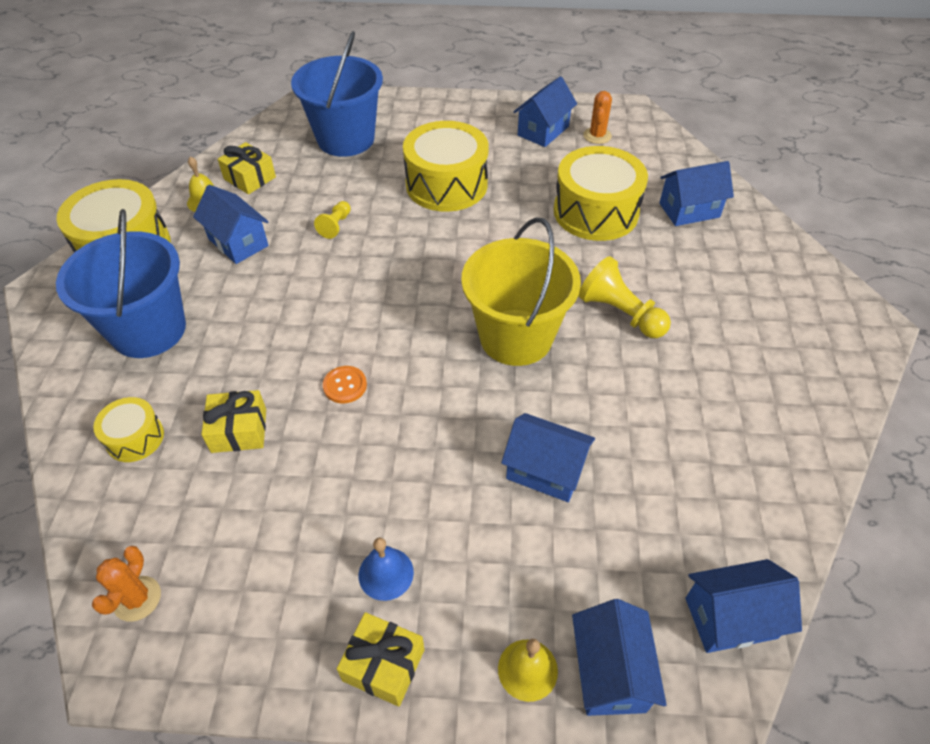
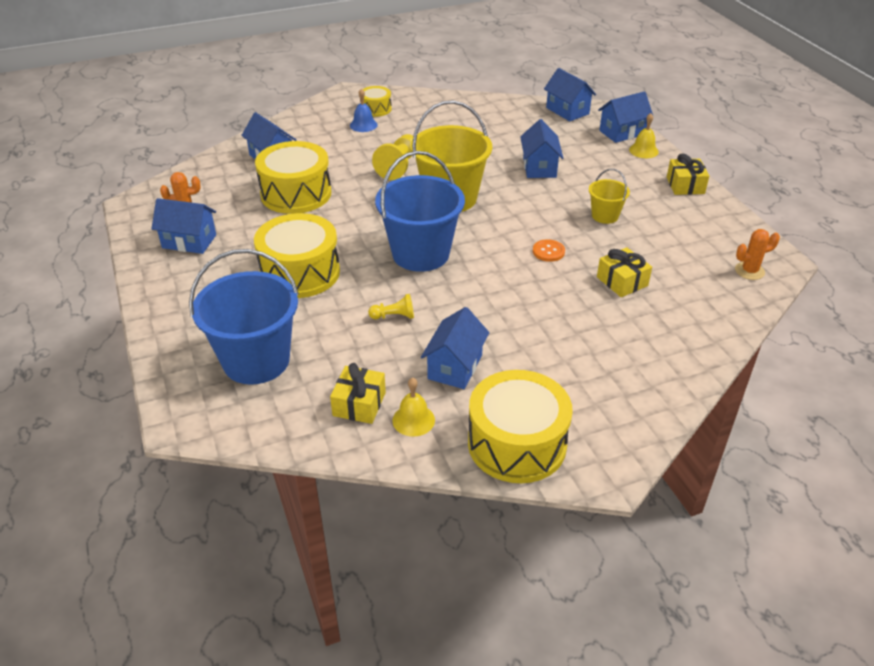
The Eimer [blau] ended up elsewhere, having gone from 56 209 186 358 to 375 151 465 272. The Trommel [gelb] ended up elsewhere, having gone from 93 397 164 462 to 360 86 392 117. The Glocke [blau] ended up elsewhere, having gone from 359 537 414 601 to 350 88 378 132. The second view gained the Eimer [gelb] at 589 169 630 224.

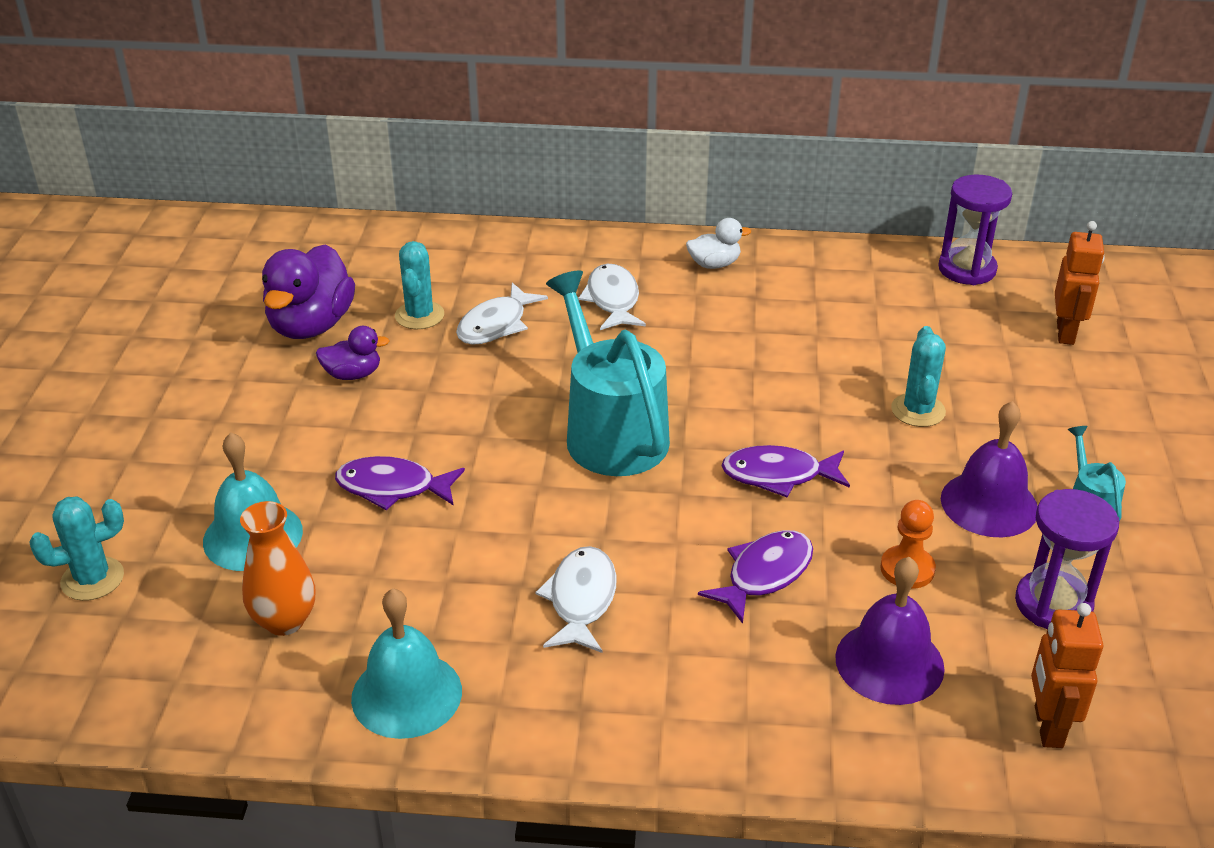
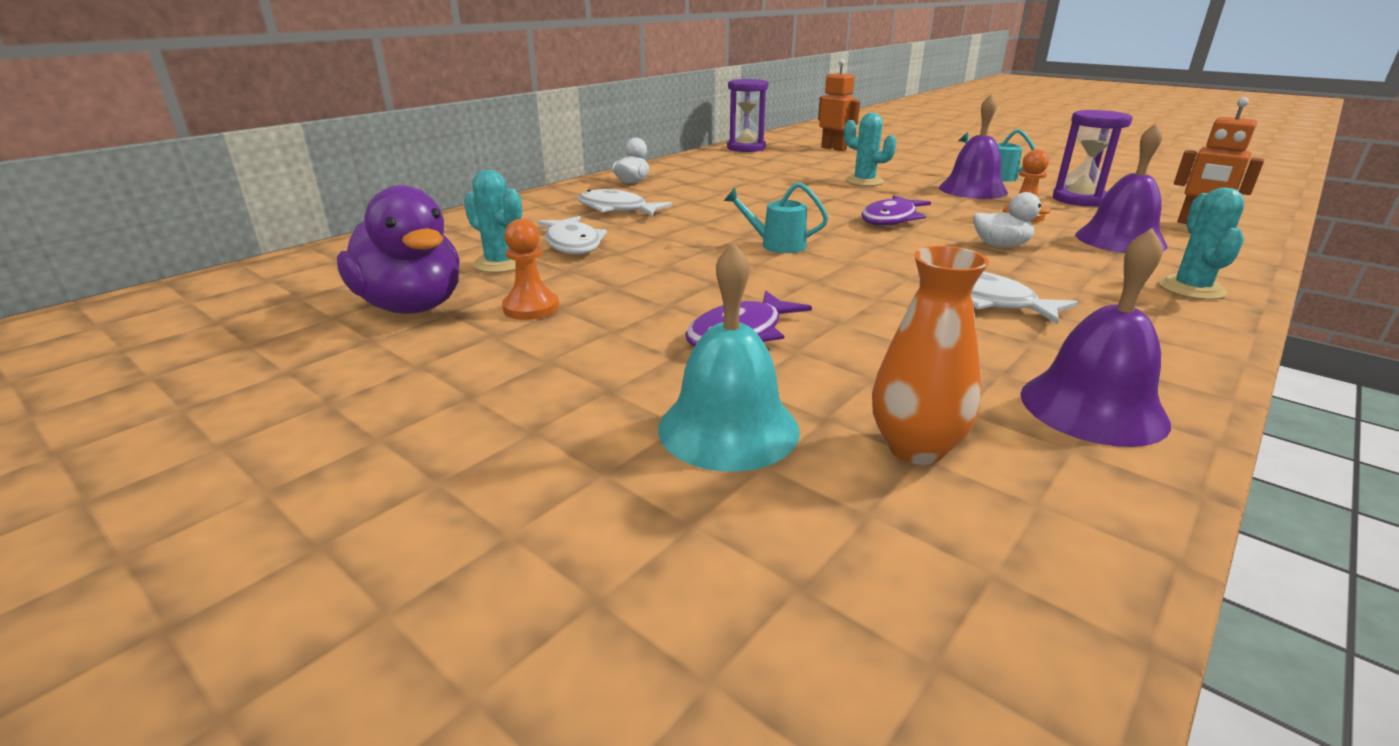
The Kaktus [türkis] ended up elsewhere, having gone from 29 497 124 601 to 1158 188 1244 300. Where the Ente [lila] stood at 316 326 389 380, the Bauer [orange] came to stand at 502 219 559 320. What was the Glocke [türkis] at 351 588 462 739 turned into the Glocke [lila] at 1021 228 1171 447. The size of the Gießkanne [türkis] at 546 270 670 476 changed by a factor of 0.47. Where the Fisch [lila] stood at 698 530 813 624, the Ente [weiß] came to stand at 973 192 1051 247.

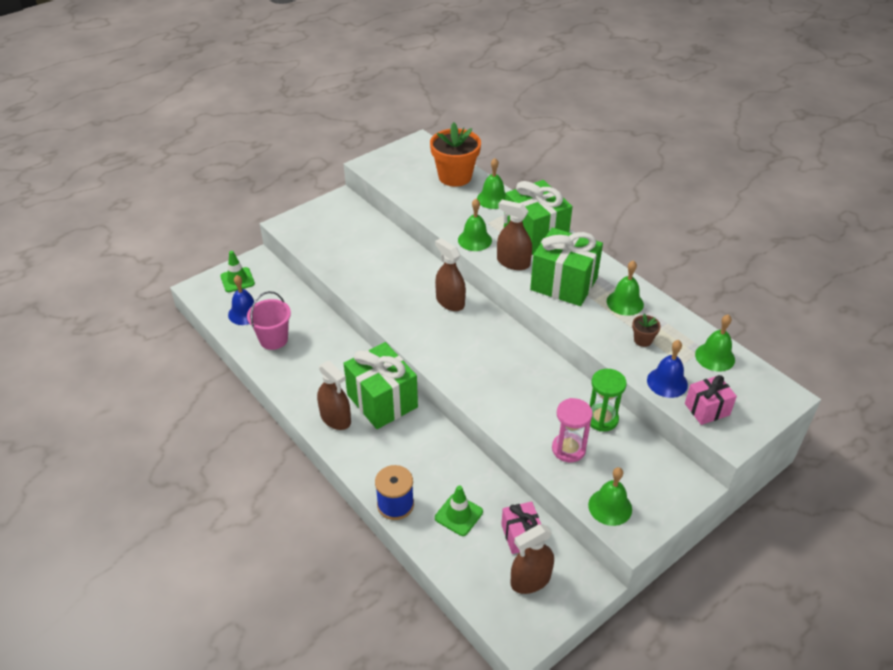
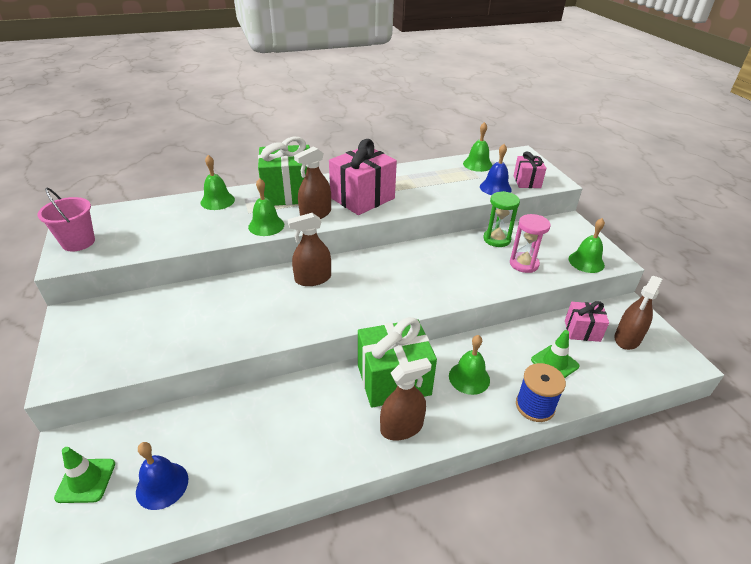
The Eimer [rosa] ended up elsewhere, having gone from 247 291 291 350 to 38 187 95 251. The second view lost the Blumentopf [orange] at 430 122 481 187. The Sprühflasche [braun] at 511 524 554 594 ended up facing another way, 45 degrees clockwise from before. What was the Geschenk [grün] at 530 228 603 306 turned into the Geschenk [rosa] at 329 139 397 215. The Glocke [grün] ended up elsewhere, having gone from 607 260 644 316 to 449 335 490 395. The second view lost the Blumentopf [braun] at 632 314 661 347.

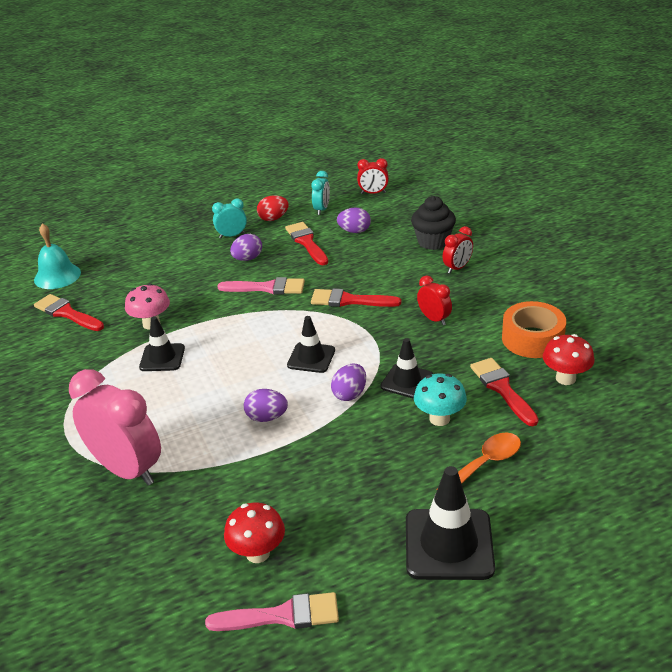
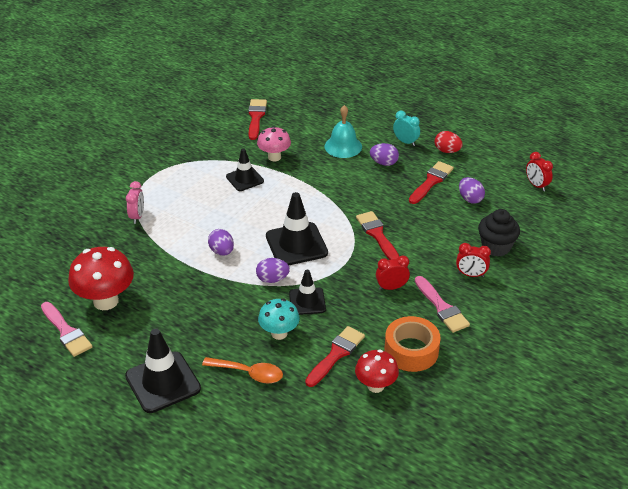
The Glocke [türkis] ended up elsewhere, having gone from 34 223 81 289 to 325 105 362 158. The size of the Wecker [rosa] at 69 369 161 485 changed by a factor of 0.48. The Pinsel [rosa] ended up elsewhere, having gone from 217 277 305 294 to 415 276 470 333. The size of the Pilz [rot] at 224 502 285 563 changed by a factor of 1.59. The size of the Leitkegel [schwarz] at 287 316 335 373 changed by a factor of 1.63. The second view lost the Wecker [türkis] at 311 171 330 215. The Wecker [rot] at 417 275 452 325 ended up facing another way, 120 degrees counterclockwise from before.

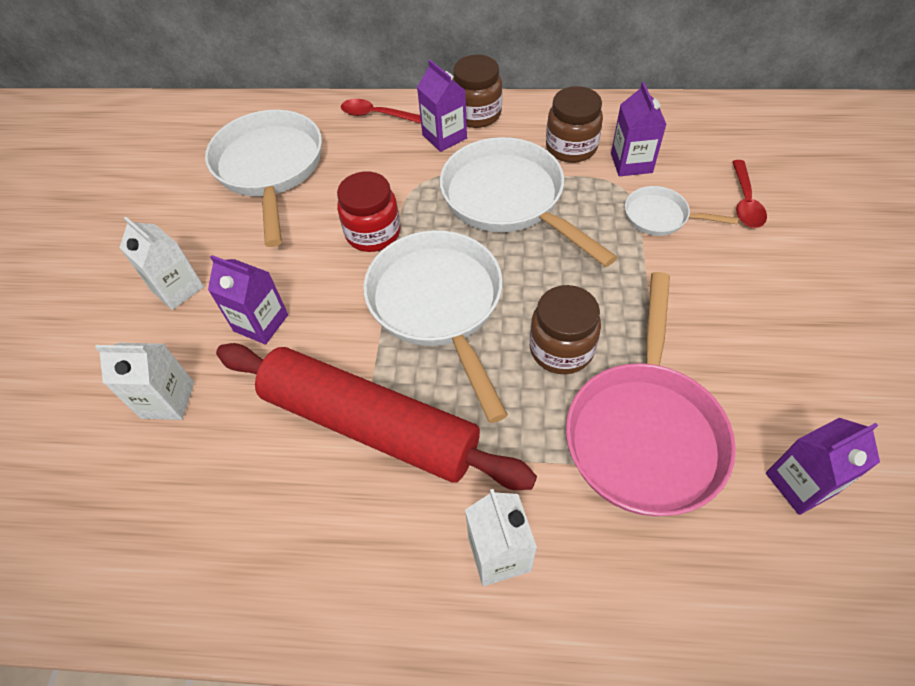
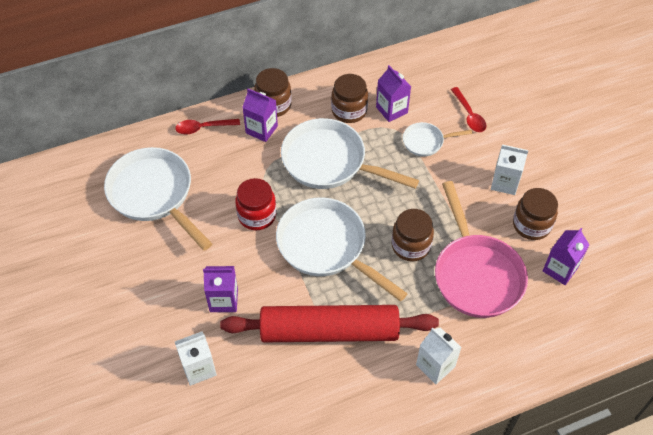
The Getränkekarton [weiß] ended up elsewhere, having gone from 120 216 204 310 to 491 144 528 195. The second view gained the Einmachglas [braun] at 513 188 558 240.

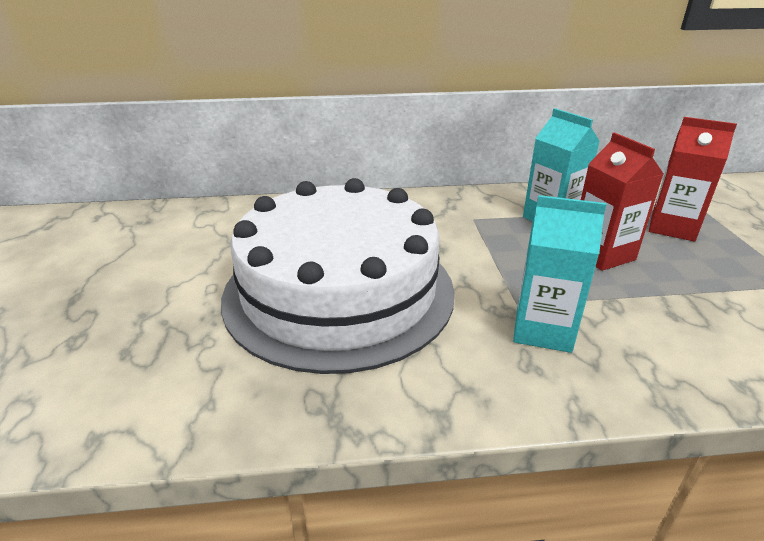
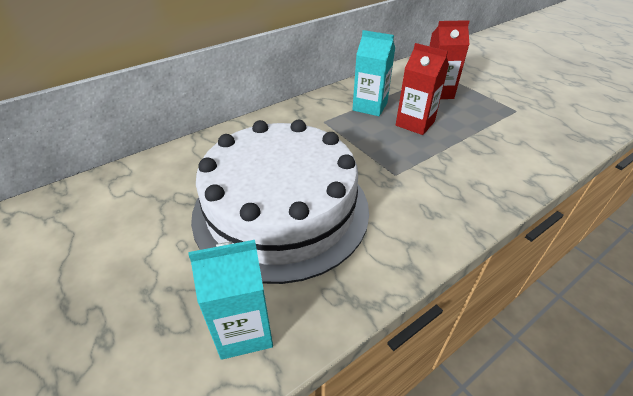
The Getränkekarton [türkis] ended up elsewhere, having gone from 513 195 607 353 to 188 240 273 360.

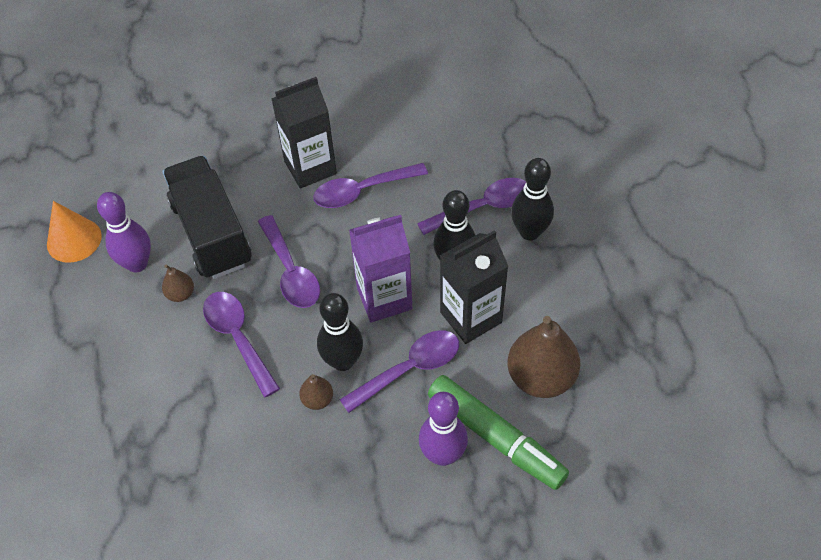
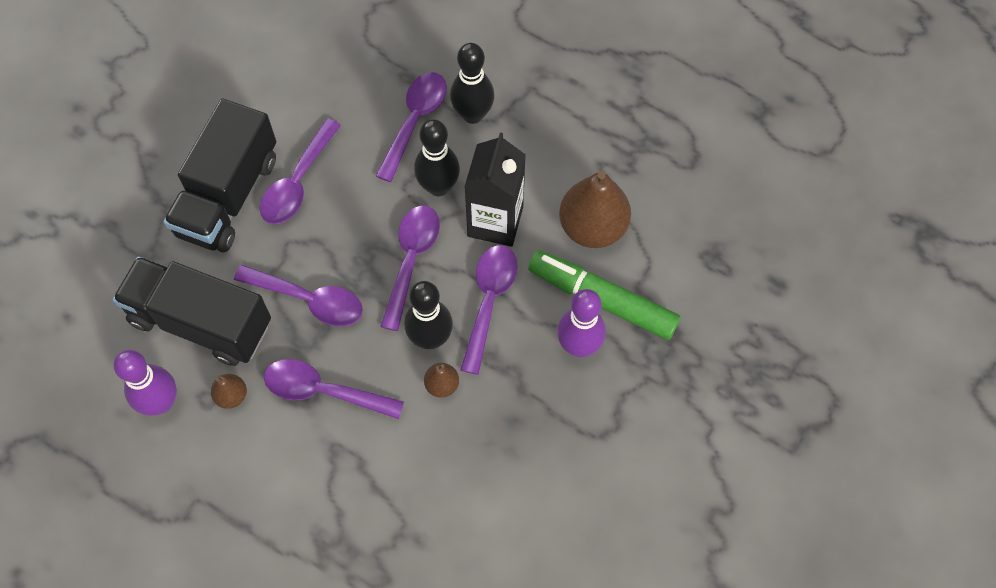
The second view lost the Kegel [orange] at 47 201 102 263. Where the Getränkekarton [schwarz] stood at 271 77 337 188, the Lastwagen [schwarz] came to stand at 163 99 276 252. Where the Getränkekarton [lila] stood at 349 215 412 322, the Löffel [lila] came to stand at 380 206 440 331. The Filzstift [grün] at 428 375 569 490 ended up facing another way, 150 degrees counterclockwise from before.

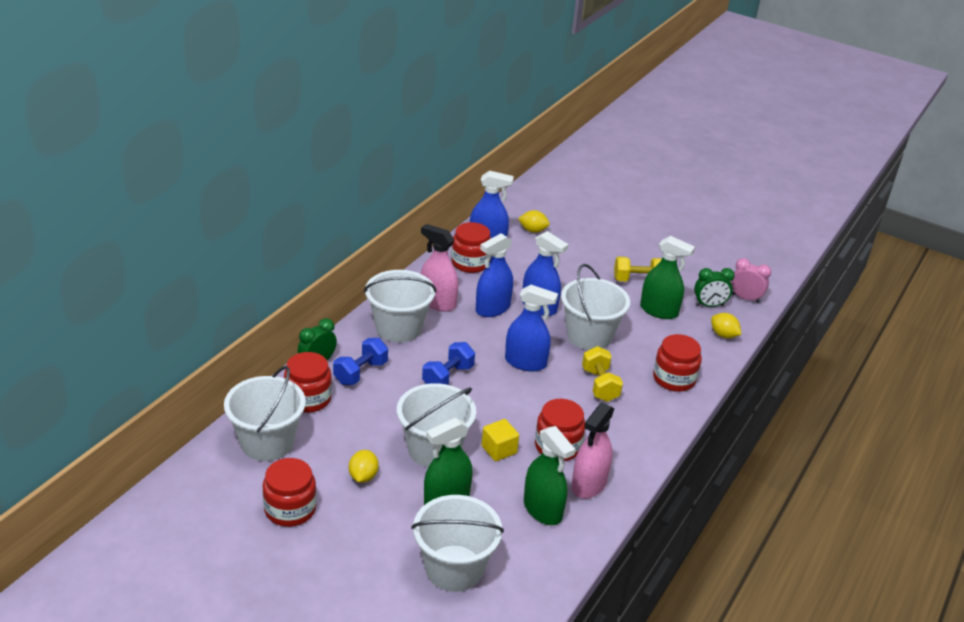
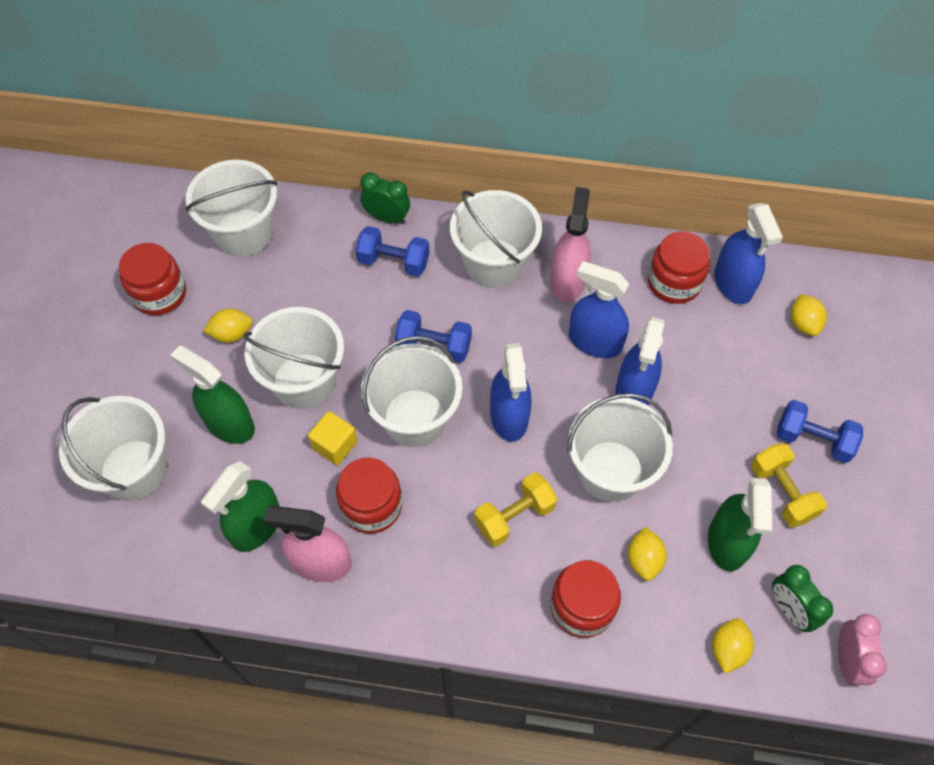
The second view lost the Einmachglas [rot] at 284 352 332 413. The second view gained the Eimer [weiß] at 361 336 462 447. The second view gained the Zitrone [gelb] at 628 527 667 581. The second view gained the Hantel [blau] at 777 400 863 463.

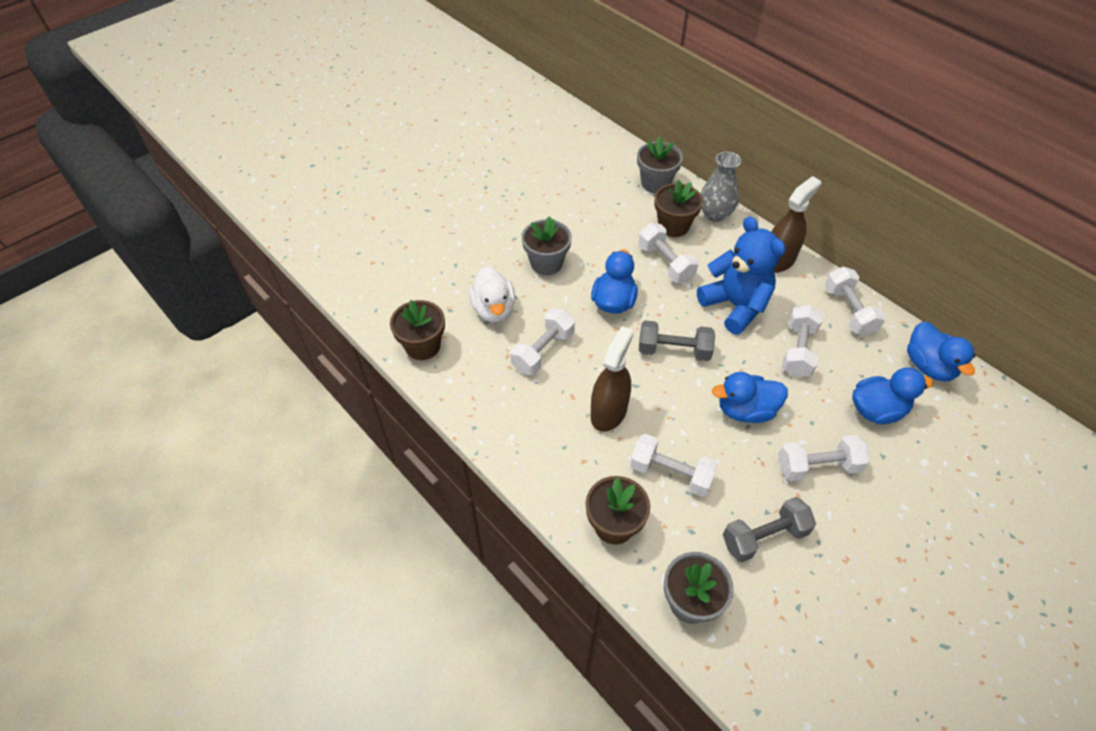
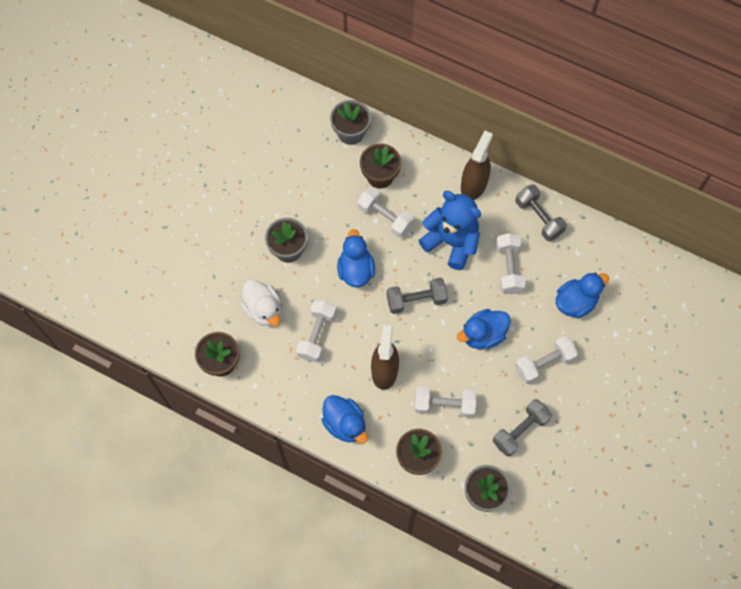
The second view lost the Vase [grau] at 700 151 741 222. What was the Hantel [weiß] at 825 267 886 336 turned into the Hantel [grau] at 516 184 567 241. The Ente [blau] ended up elsewhere, having gone from 907 322 976 382 to 321 395 368 444.

